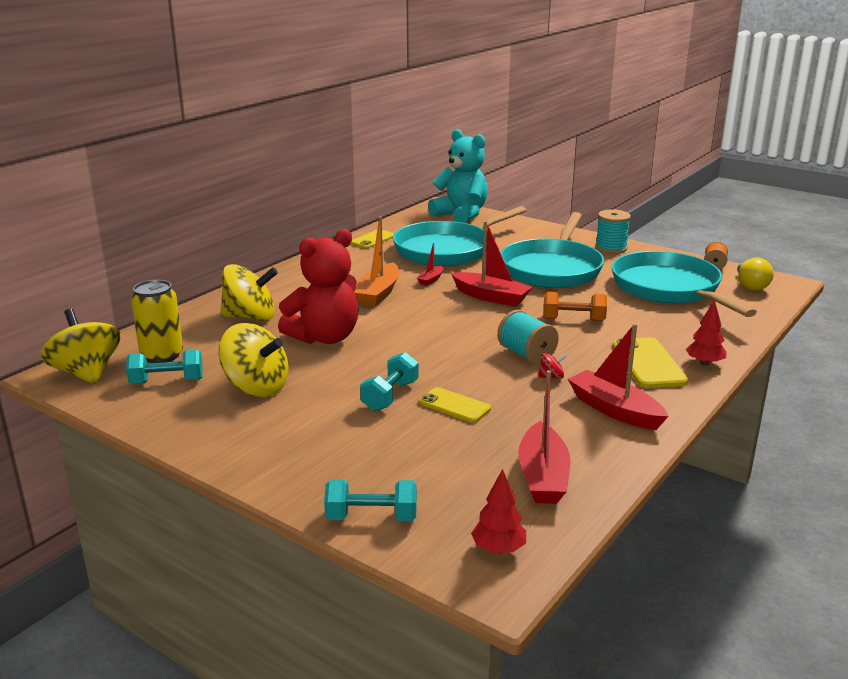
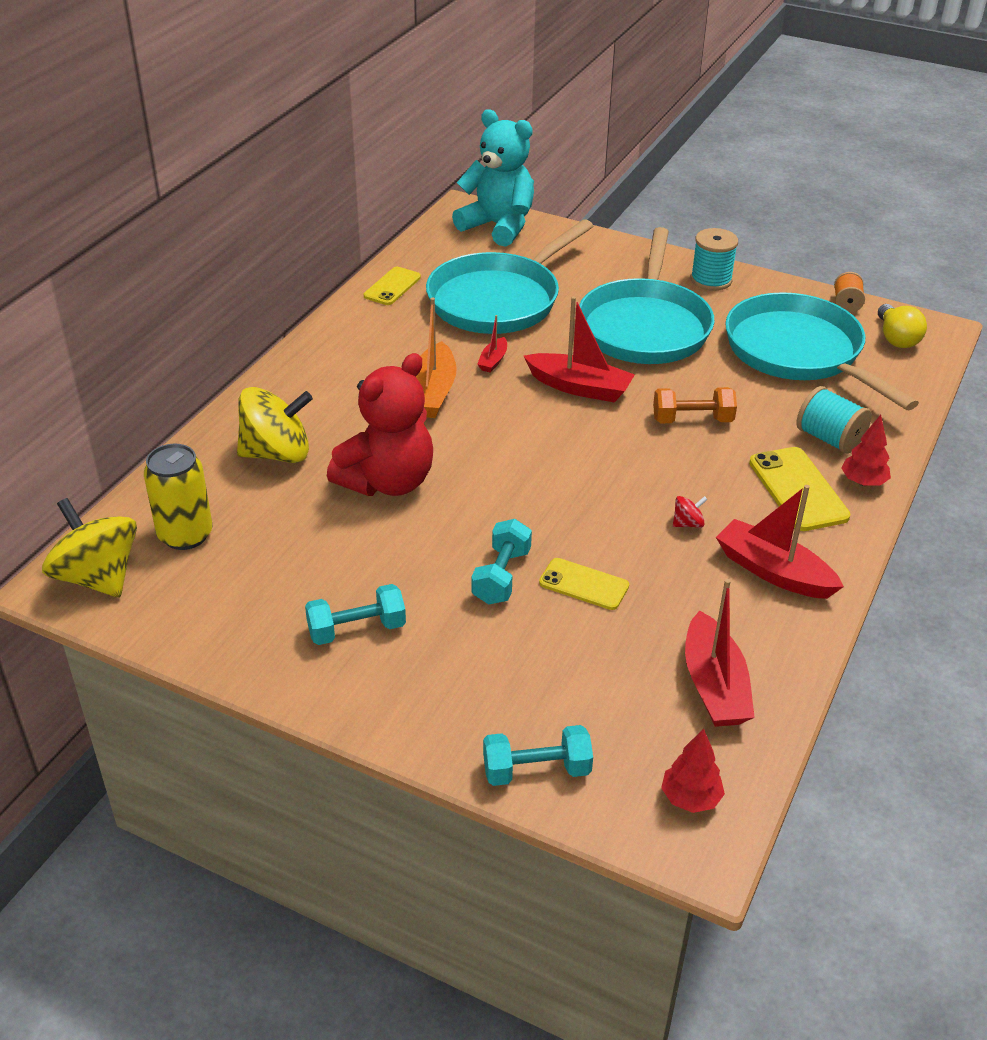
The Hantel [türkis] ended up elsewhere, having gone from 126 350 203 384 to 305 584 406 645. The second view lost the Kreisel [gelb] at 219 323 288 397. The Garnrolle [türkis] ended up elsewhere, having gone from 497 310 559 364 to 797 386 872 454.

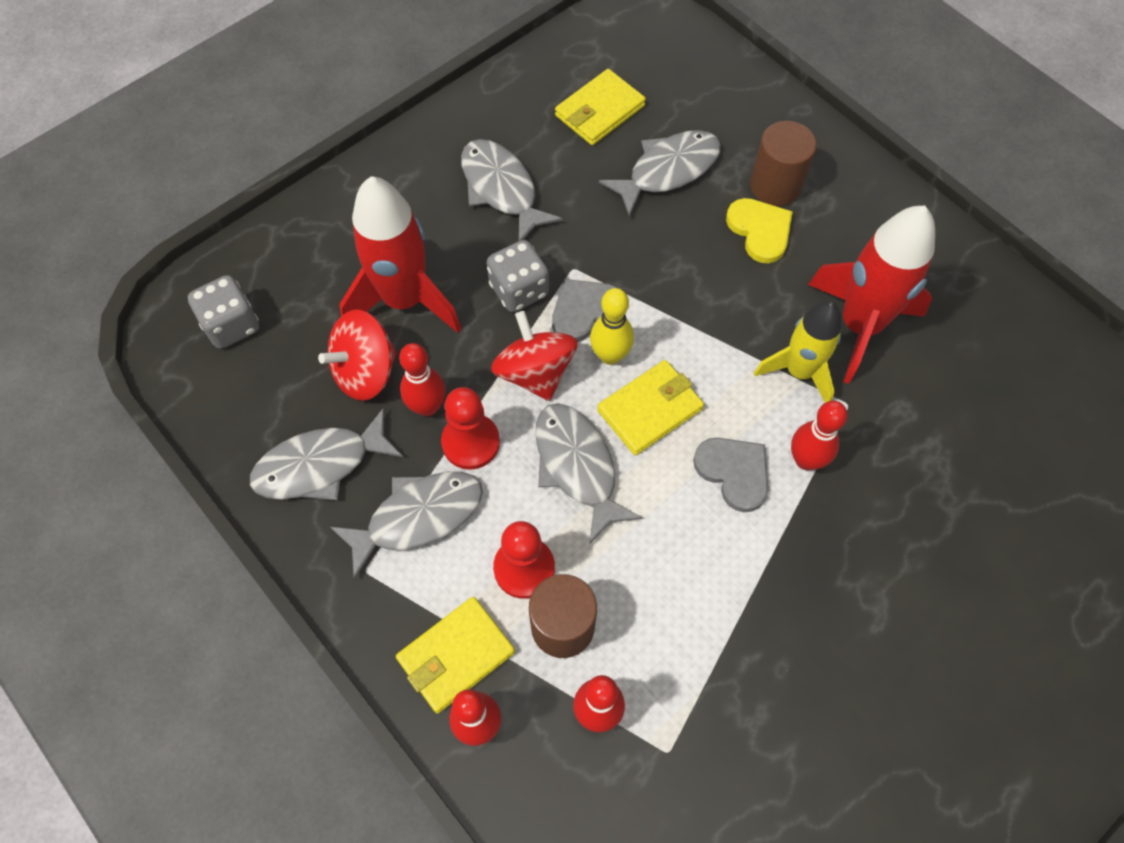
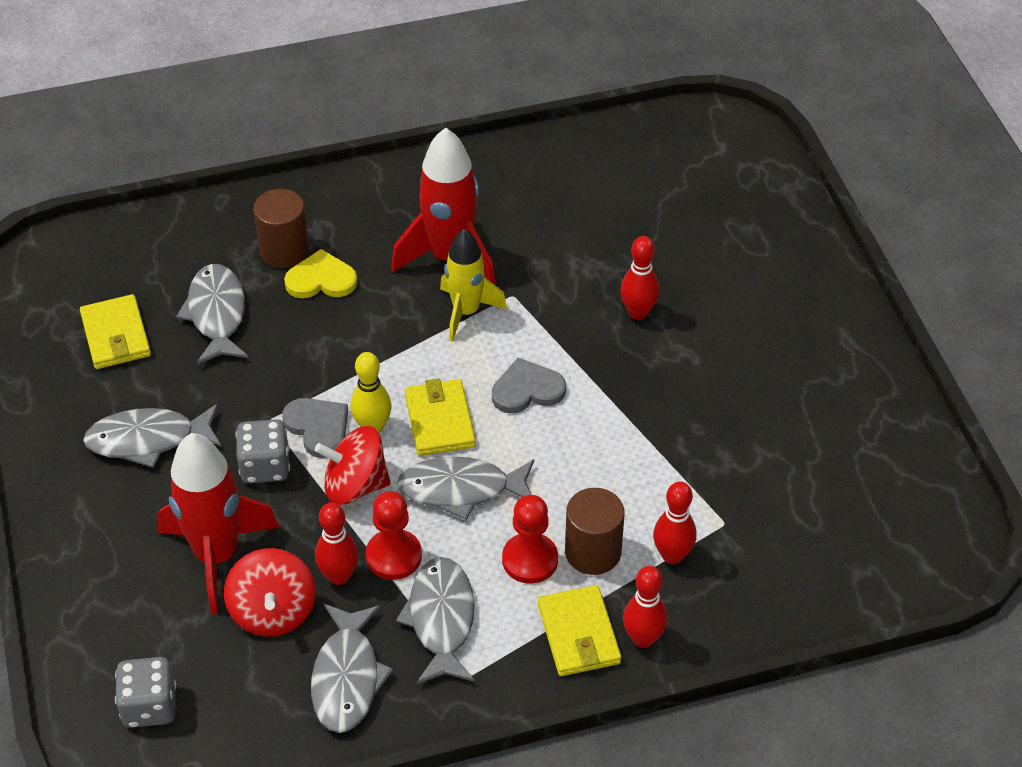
The Herz [grau] at 552 279 617 342 ended up facing another way, 150 degrees clockwise from before. The Bowlingkegel [rot] ended up elsewhere, having gone from 791 401 848 470 to 620 236 659 320.

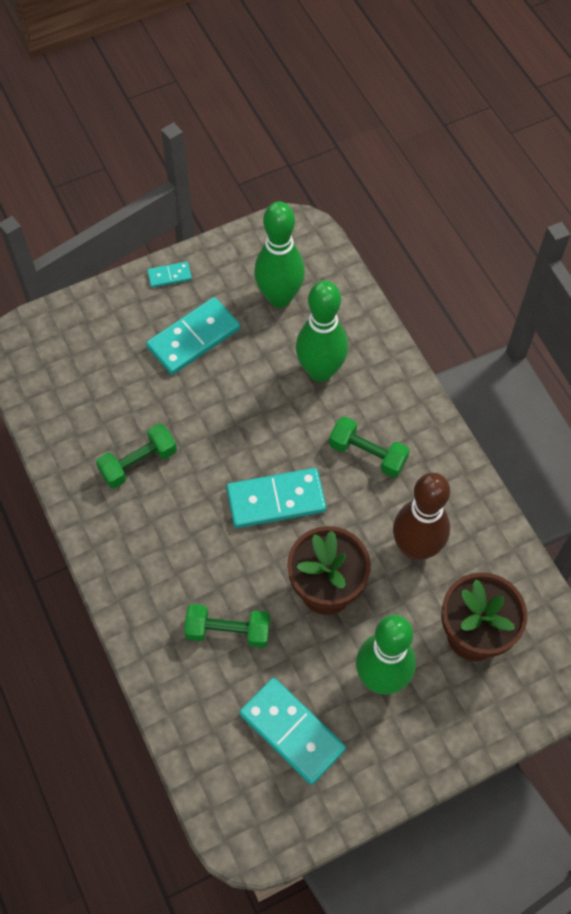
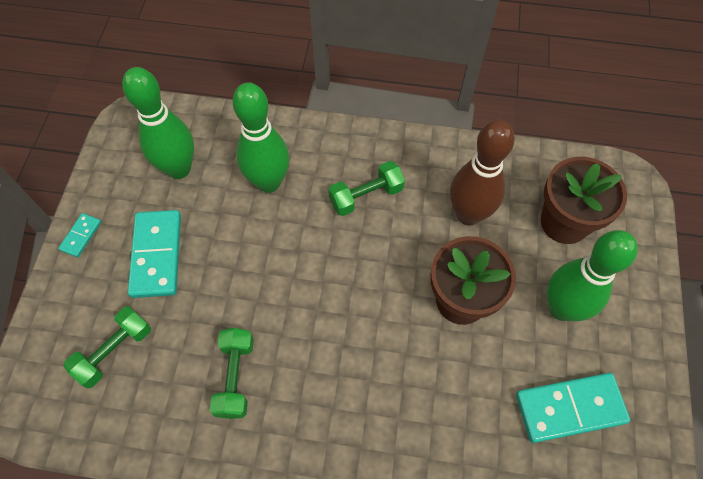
The Hantel [grün] ended up elsewhere, having gone from 184 604 270 648 to 63 306 151 388. The second view lost the Dominostein [türkis] at 226 468 326 528.

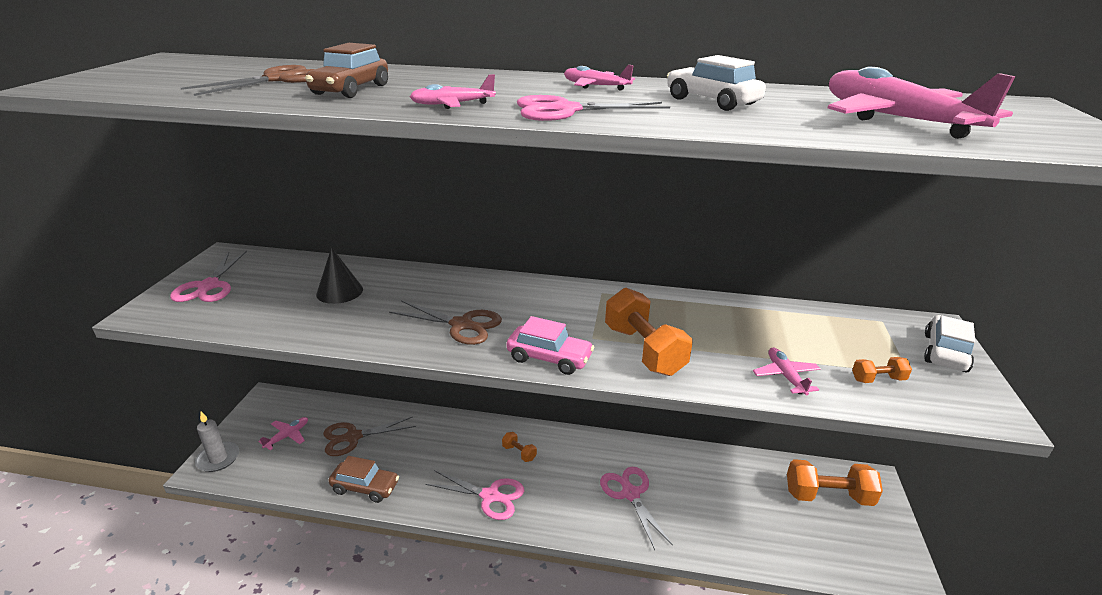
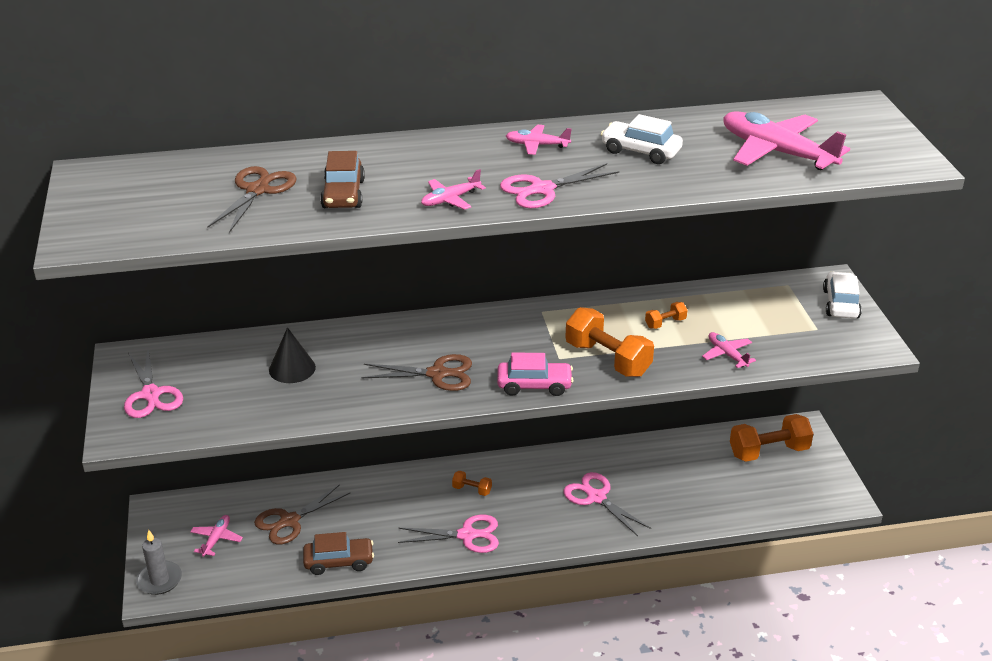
The Hantel [orange] ended up elsewhere, having gone from 852 357 912 383 to 645 302 687 329.

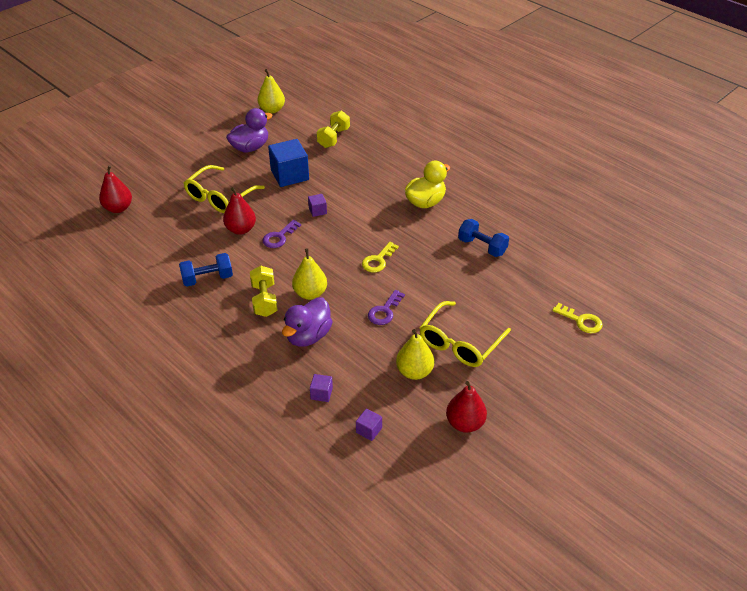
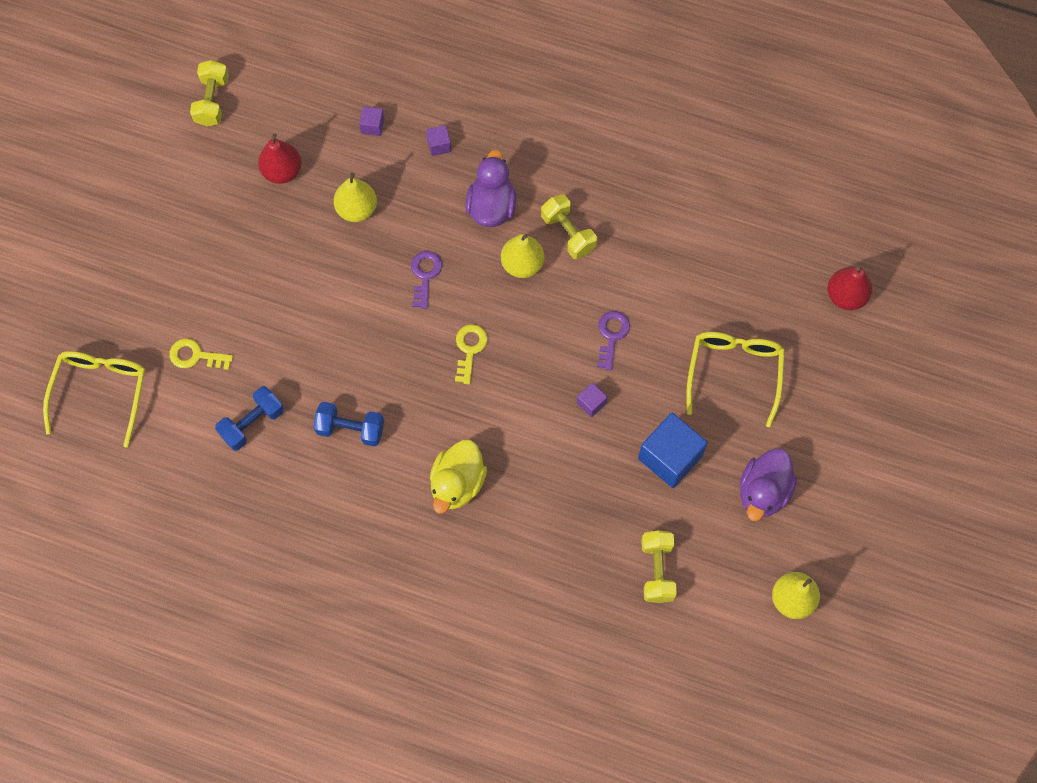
The Hantel [blau] ended up elsewhere, having gone from 179 253 233 287 to 215 386 284 451. The second view lost the Birne [rot] at 223 187 256 235. The Brille [gelb] ended up elsewhere, having gone from 420 301 511 367 to 43 351 145 447. The second view gained the Hantel [gelb] at 190 60 229 127.

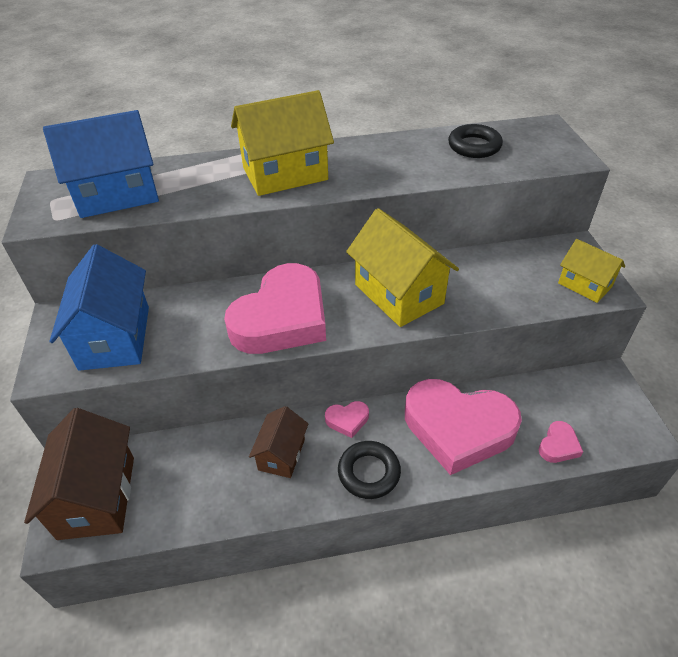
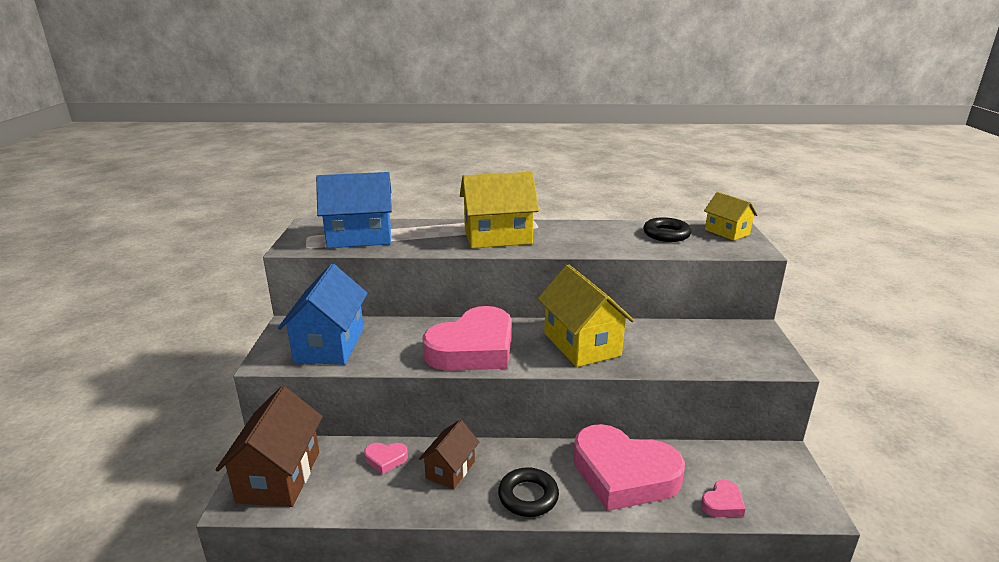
The Herz [rosa] ended up elsewhere, having gone from 325 401 369 438 to 364 443 408 474. The Haus [gelb] ended up elsewhere, having gone from 558 239 625 303 to 704 192 758 241.

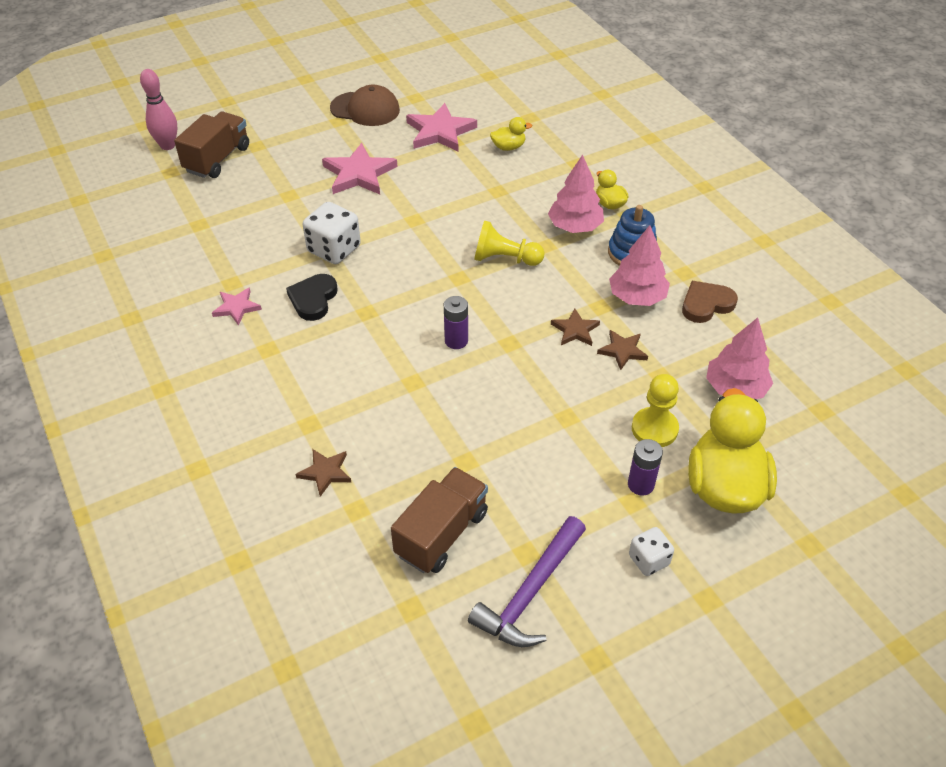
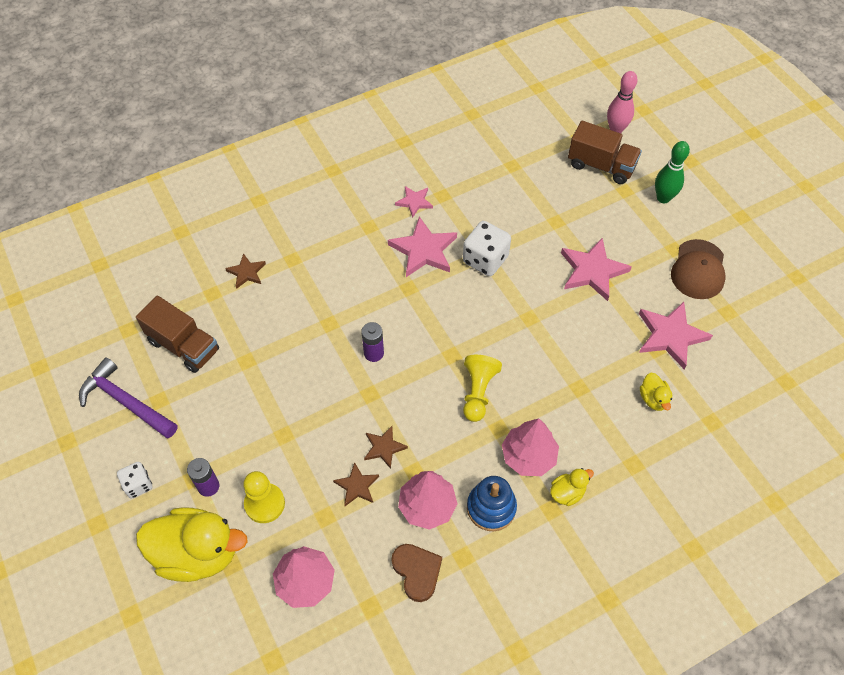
Where the Herz [schwarz] stood at 286 274 338 321, the Stern [rosa] came to stand at 388 216 457 277. The second view gained the Bowlingkegel [grün] at 655 141 690 203.

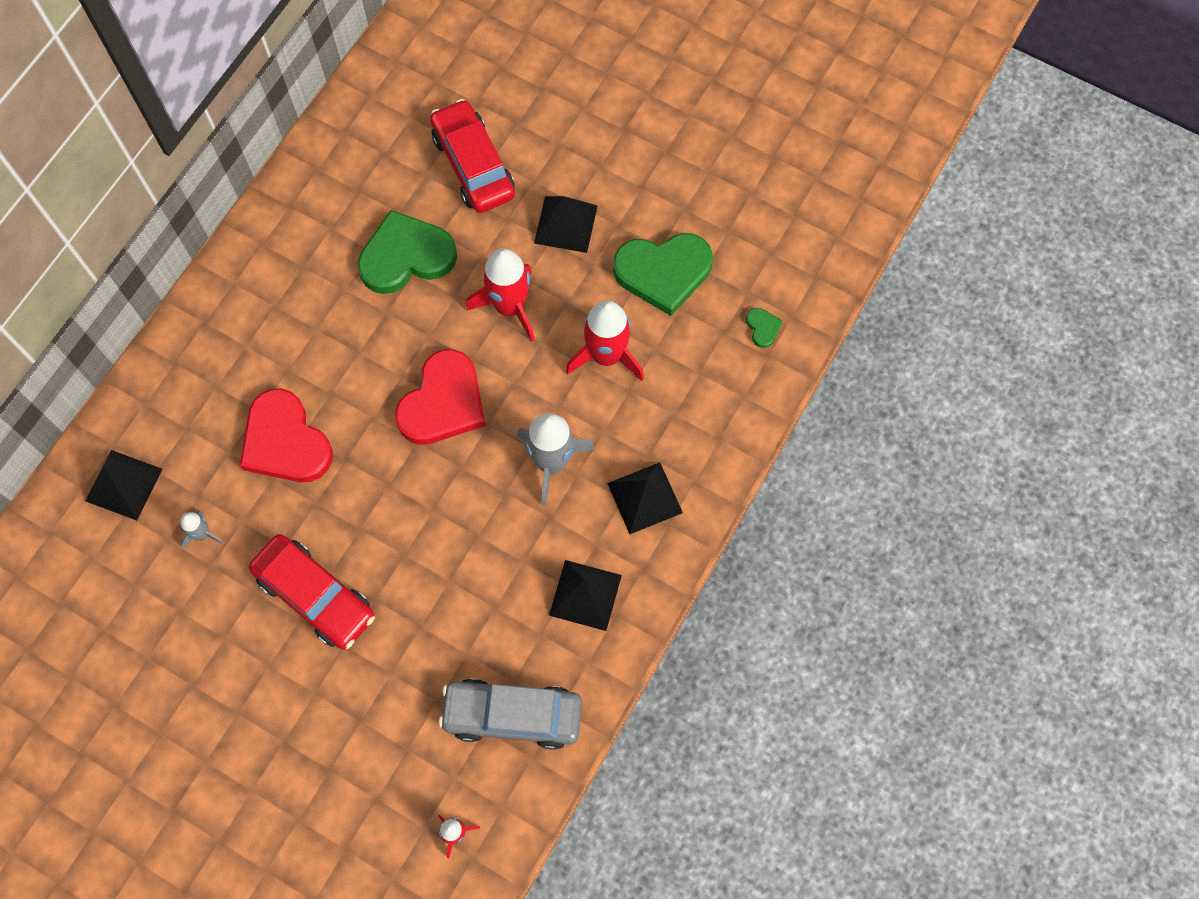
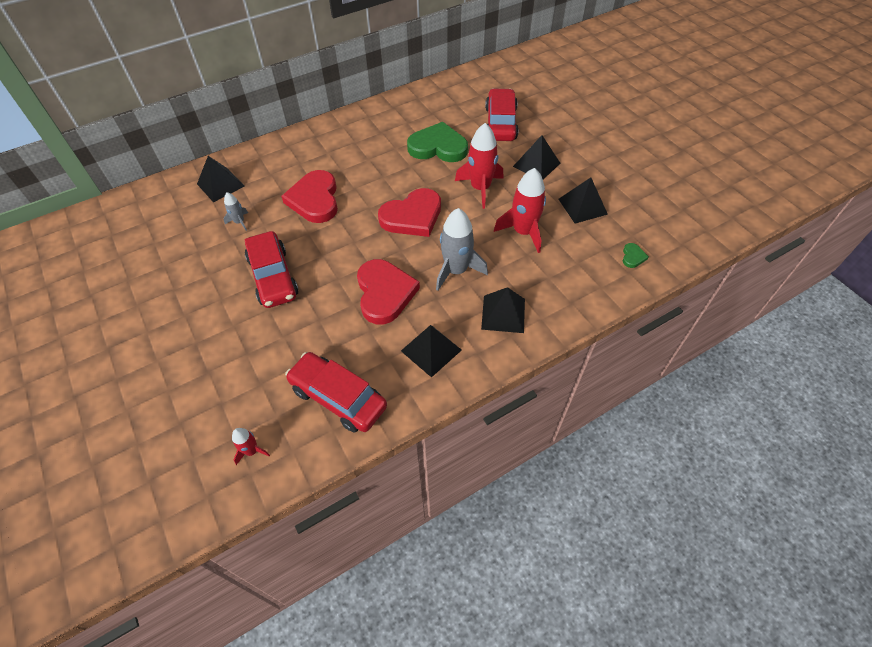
What was the Auto [grau] at 439 679 582 750 turned into the Auto [rot] at 285 352 387 432. Where the Herz [grün] stood at 613 233 713 316, the Pyramide [schwarz] came to stand at 559 177 608 223. The second view gained the Herz [rot] at 357 259 420 324.

